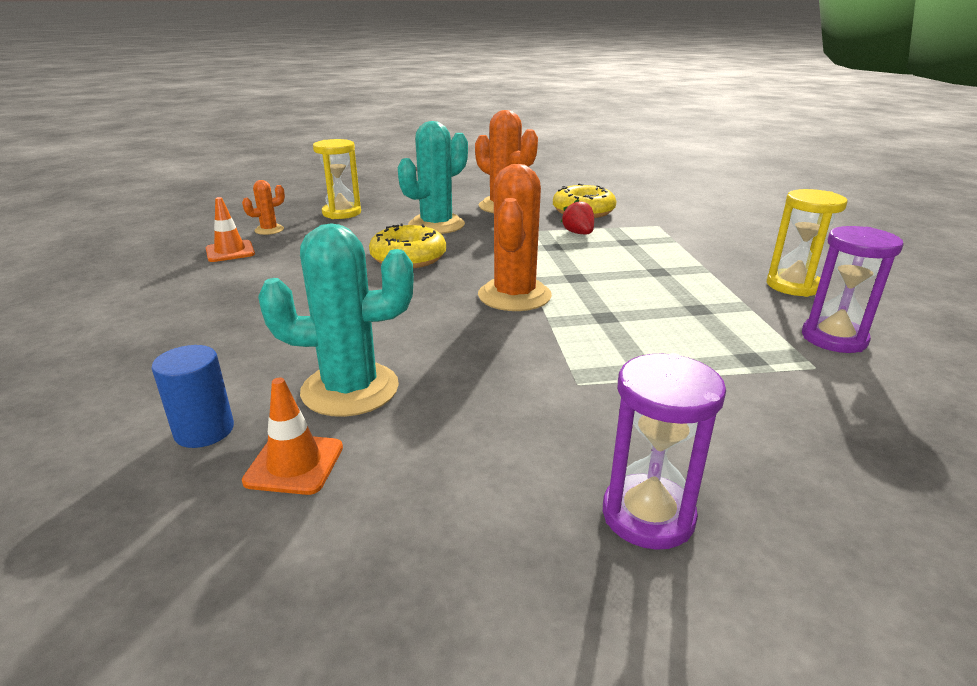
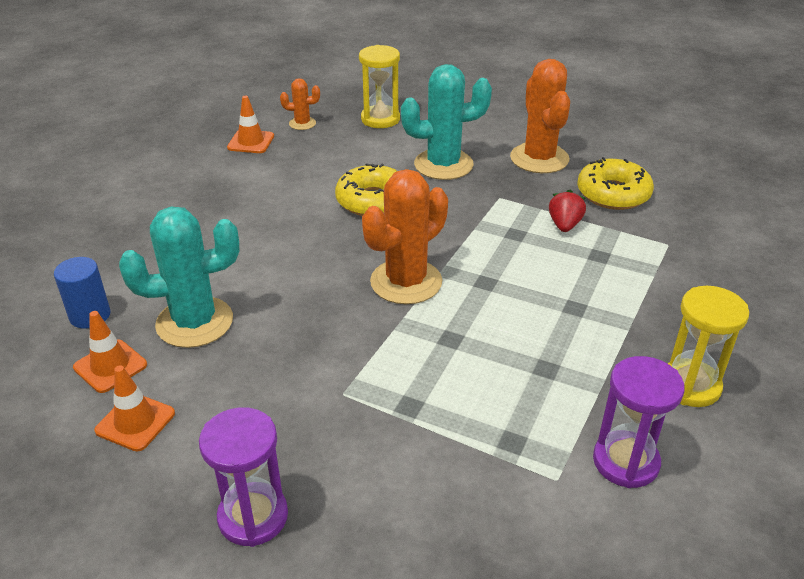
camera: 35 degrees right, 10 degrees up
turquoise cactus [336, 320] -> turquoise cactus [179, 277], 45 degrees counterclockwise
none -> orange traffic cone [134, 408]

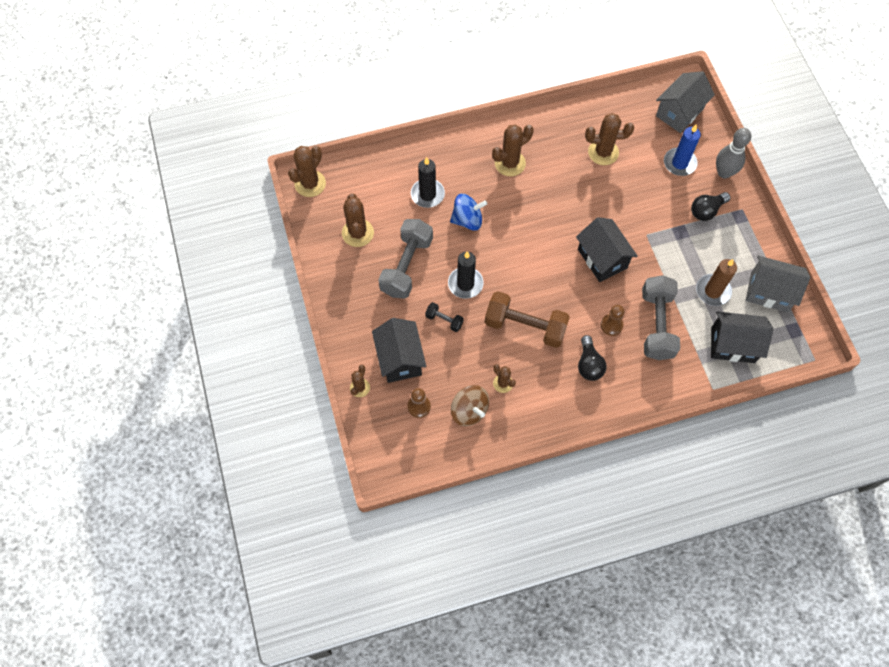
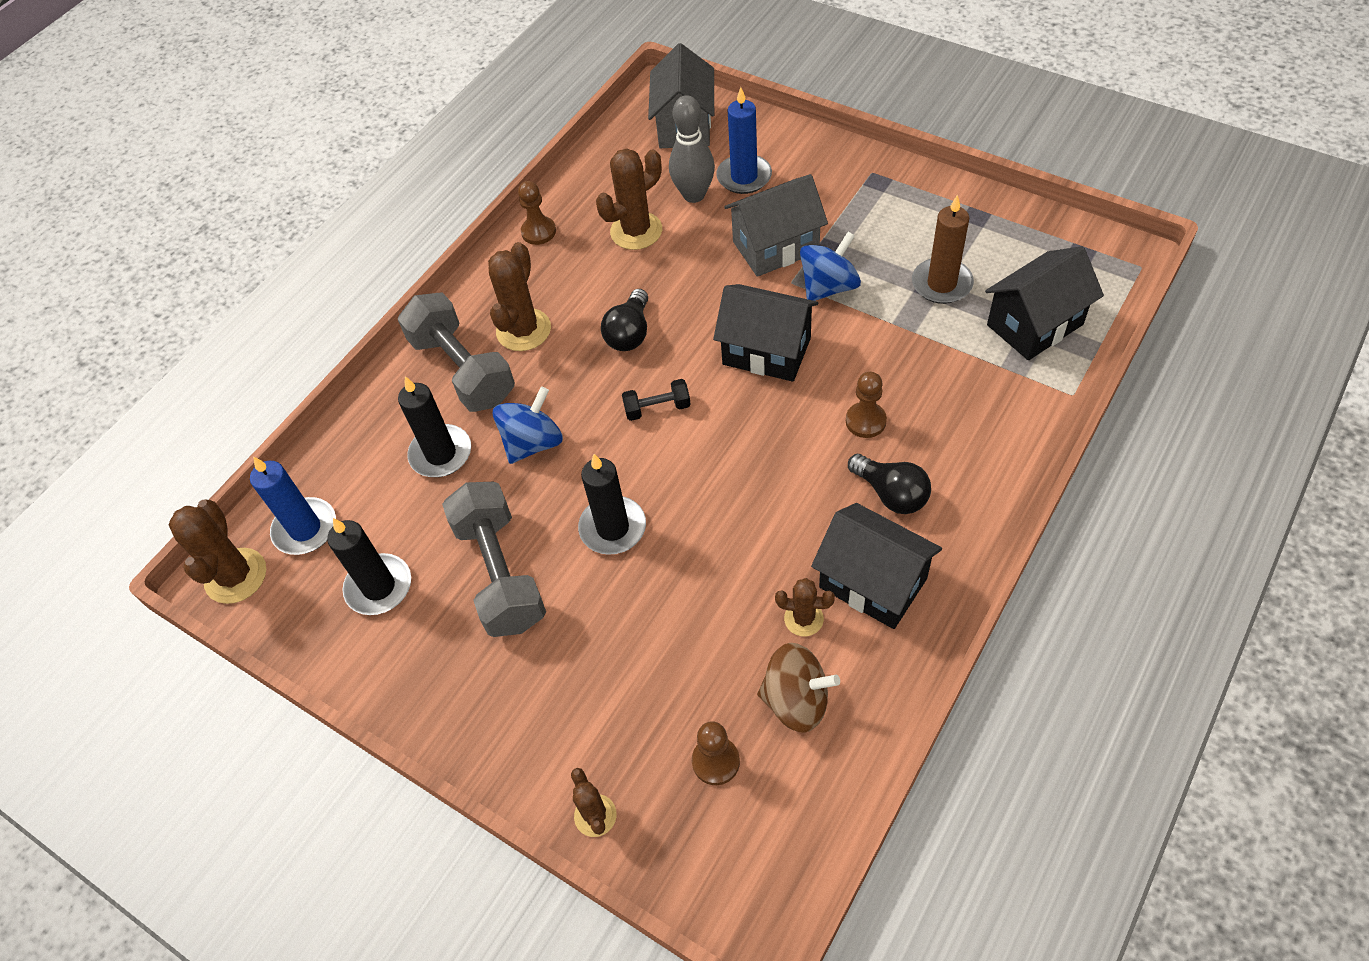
camera: 35 degrees left, 10 degrees down
brown cactus [358, 220] -> black candle [369, 566]
black house [399, 350] -> black house [876, 566], shifted
black dumbbell [444, 317] -> black dumbbell [656, 400], shifted
brown dumbbell [527, 319] -> none
grey dumbbell [661, 317] -> grey dumbbell [456, 352], shifted
black light bulb [710, 206] -> black light bulb [624, 320], shifted
grey bowling pin [733, 153] -> grey bowling pin [692, 149], shifted
grey house [778, 284] -> grey house [776, 225], shifted
none -> blue candle [293, 505]
none -> brown pawn [537, 213]
none -> blue spinning top [830, 266]

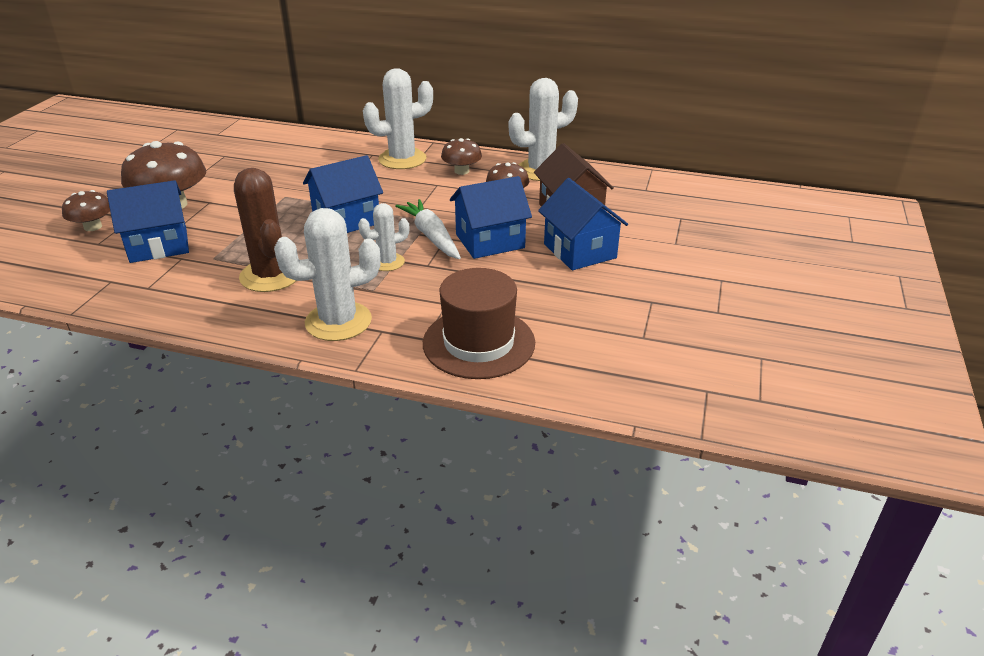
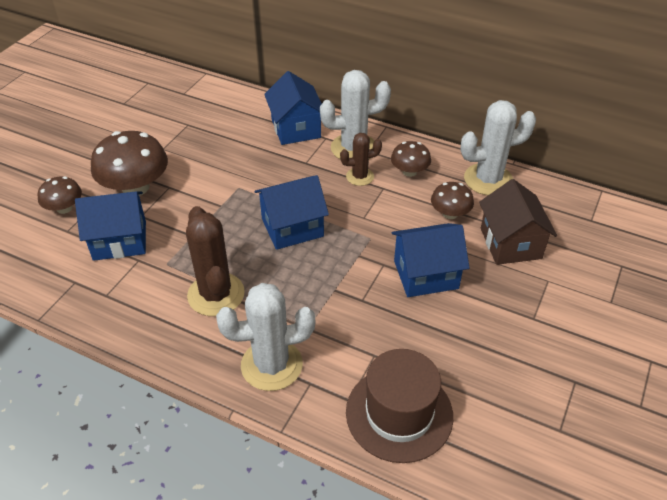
camera: 10 degrees right, 10 degrees up
white cactus [383, 237] -> none
white carrot [428, 229] -> none
blue house [583, 224] -> blue house [293, 108], shifted
none -> brown cactus [361, 159]

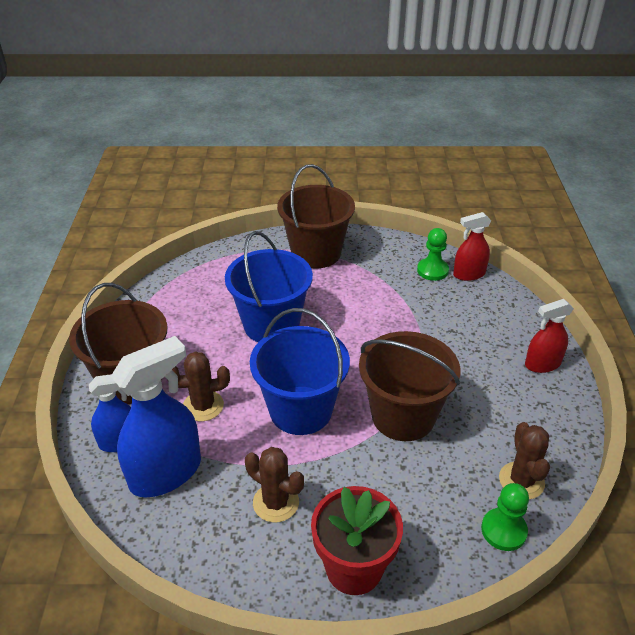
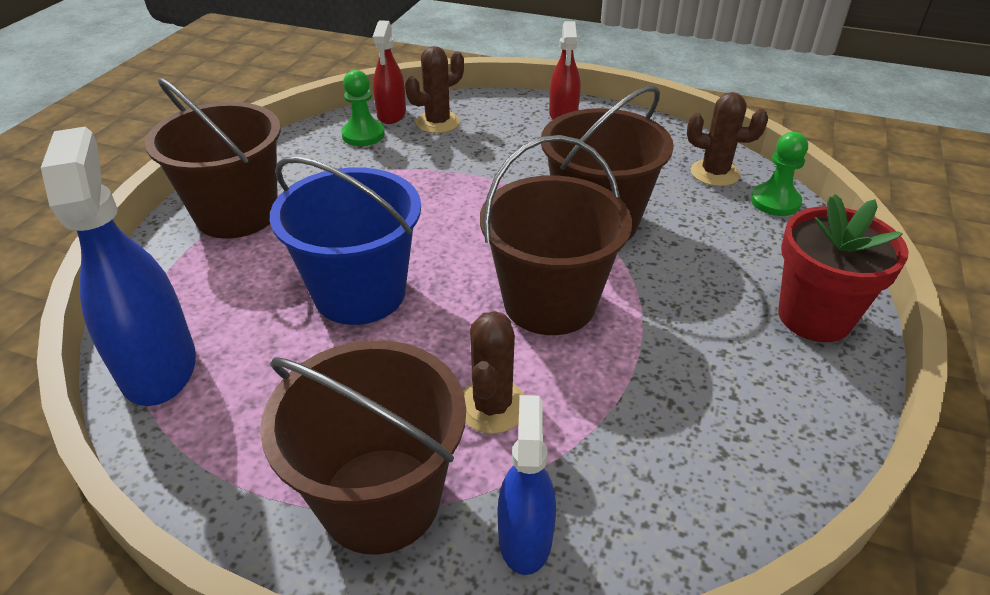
camera: 70 degrees left, 0 degrees up
blue spray bottle [156, 416] -> blue spray bottle [118, 266], shifted
brown cactus [274, 485] -> brown cactus [434, 89], shifted
blue bucket [300, 371] -> brown bucket [556, 235]

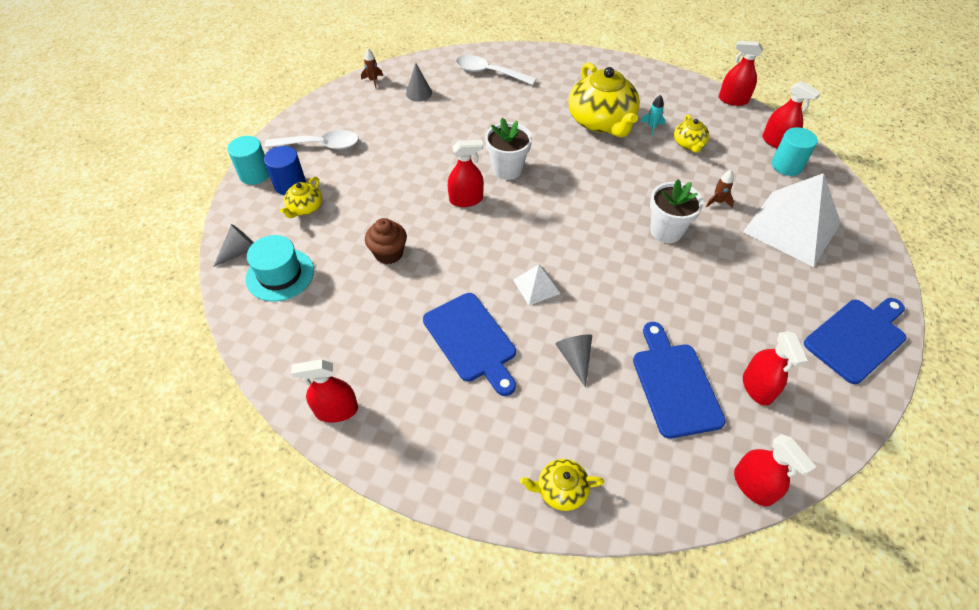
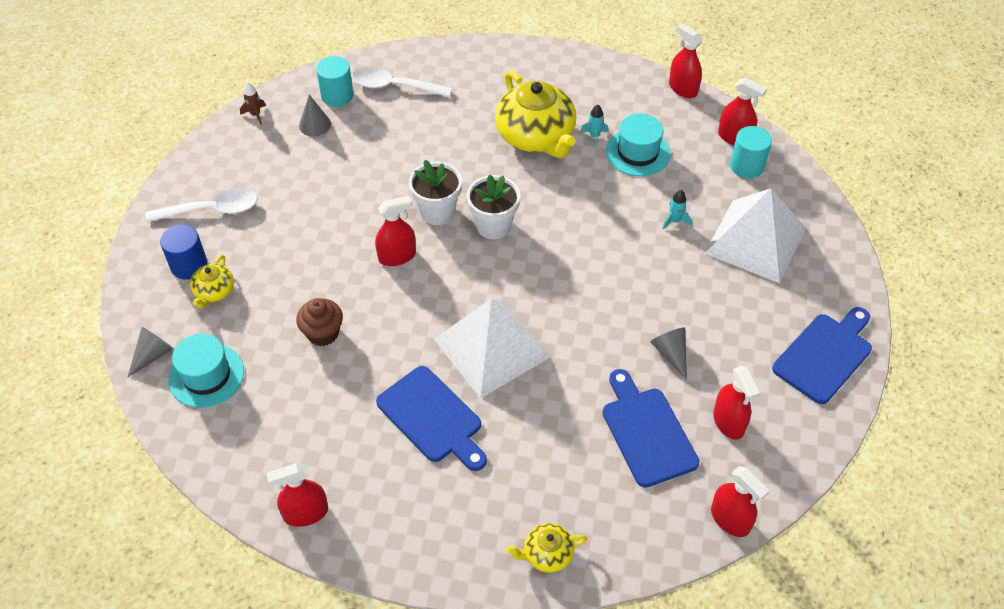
camera: 10 degrees left, 0 degrees up
turquoise cylinder [248, 160] -> turquoise cylinder [335, 81], shifted
white pyramid [537, 285] -> white pyramid [492, 349], x2.19
grey cone [574, 361] -> grey cone [668, 353], shifted
white flower pot [676, 211] -> white flower pot [493, 207], shifted
yellow teapot [691, 133] -> turquoise hat [638, 145]
brown rocket [720, 189] -> turquoise rocket [676, 209]
red spray bottle [741, 73] -> red spray bottle [685, 60], 45 degrees clockwise

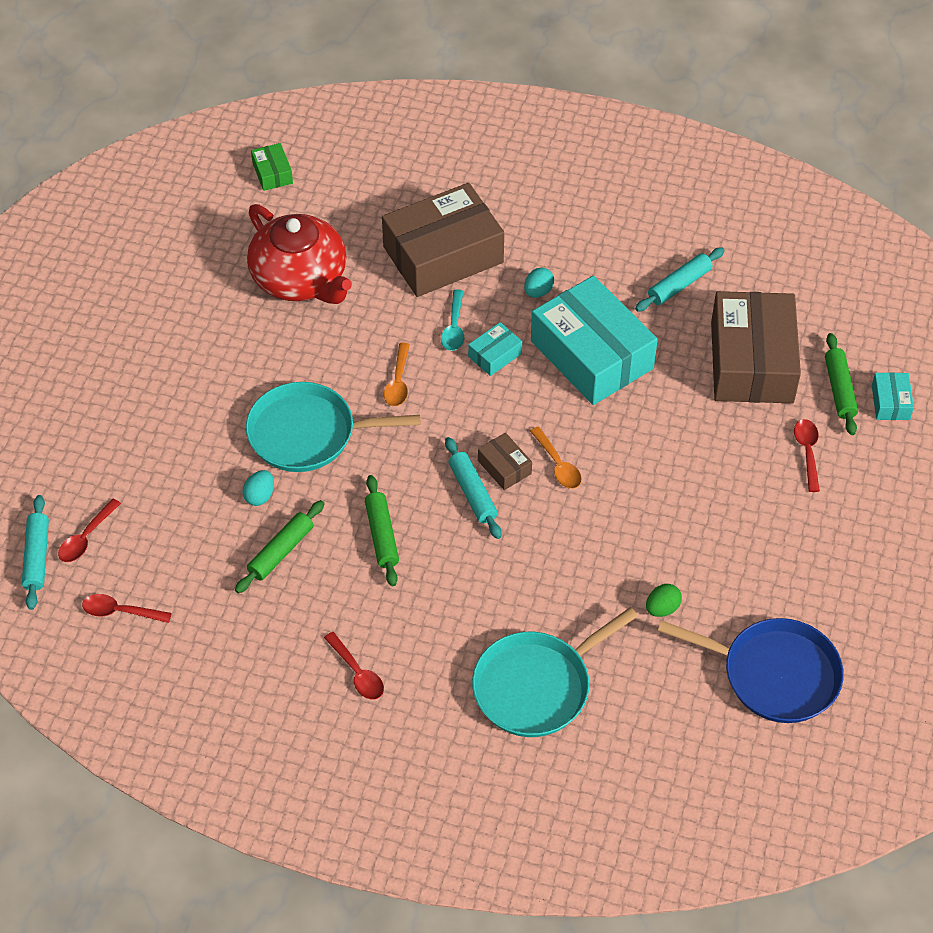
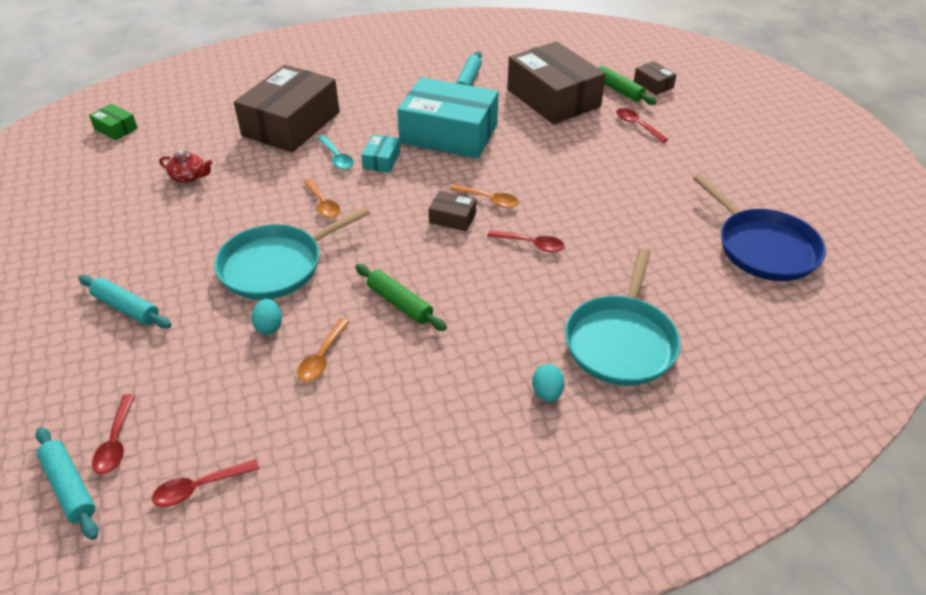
camera: 35 degrees left, 10 degrees down
green rolling pin [279, 546] -> orange spoon [323, 350]
red teapot [299, 254] -> red teapot [186, 166], x0.42
red spoon [354, 665] -> red spoon [526, 241], shifted
turquoise rolling pin [473, 488] -> turquoise rolling pin [124, 302], shifted
turquoise egg [539, 282] -> turquoise egg [548, 383], shifted
green egg [664, 600] -> none
blue pan [751, 670] -> blue pan [759, 227], 75 degrees clockwise
turquoise box [893, 396] -> brown box [655, 78]

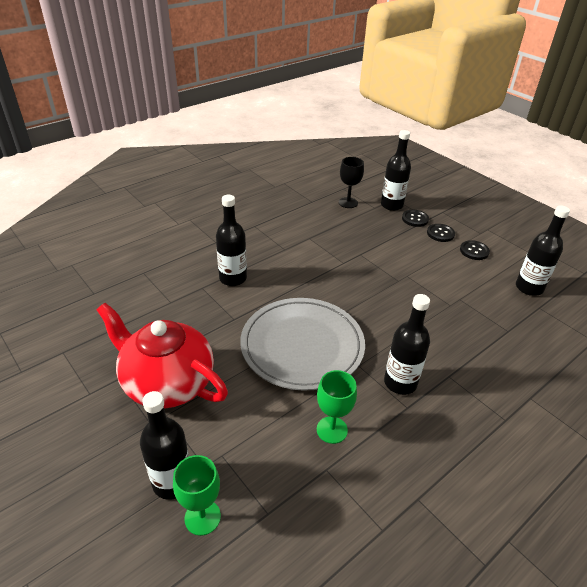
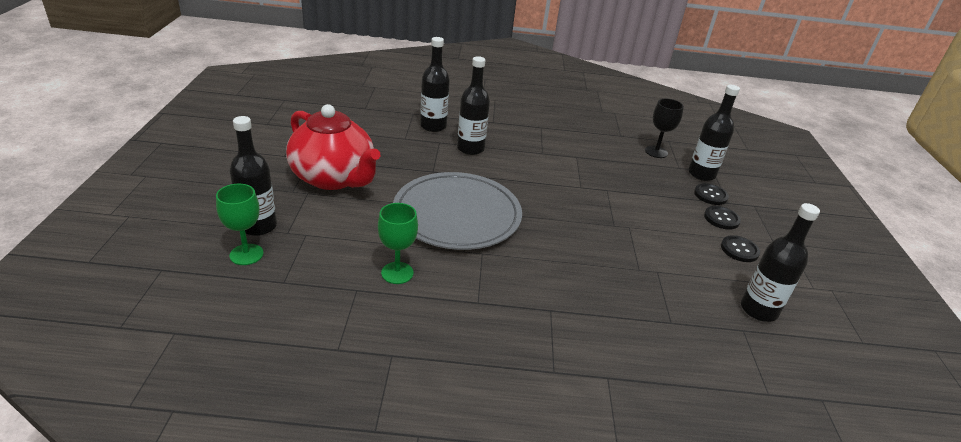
camera: 40 degrees right, 5 degrees down
red teapot [162, 356] -> red teapot [333, 147], 150 degrees clockwise
black bottle [407, 344] -> black bottle [435, 84], shifted

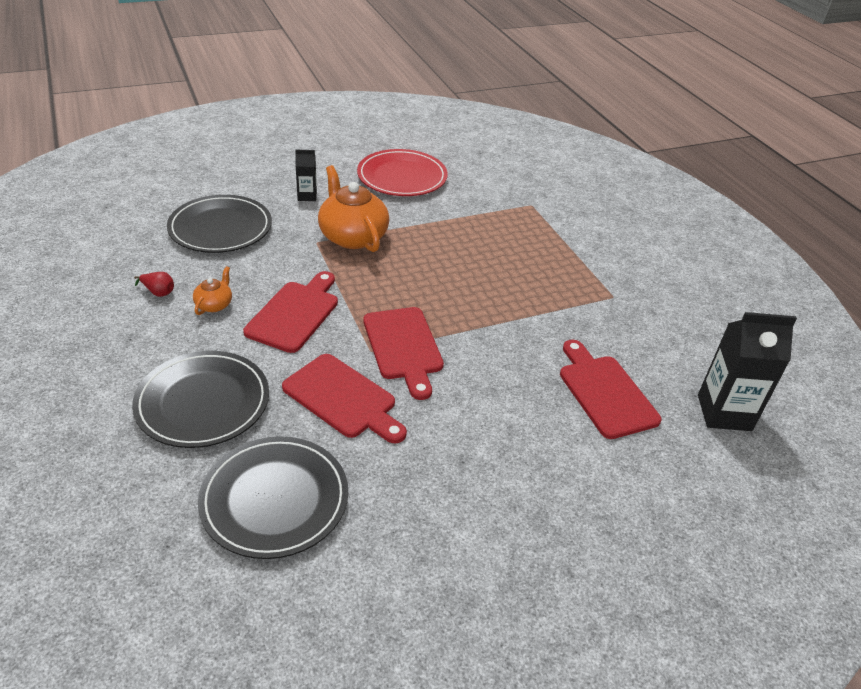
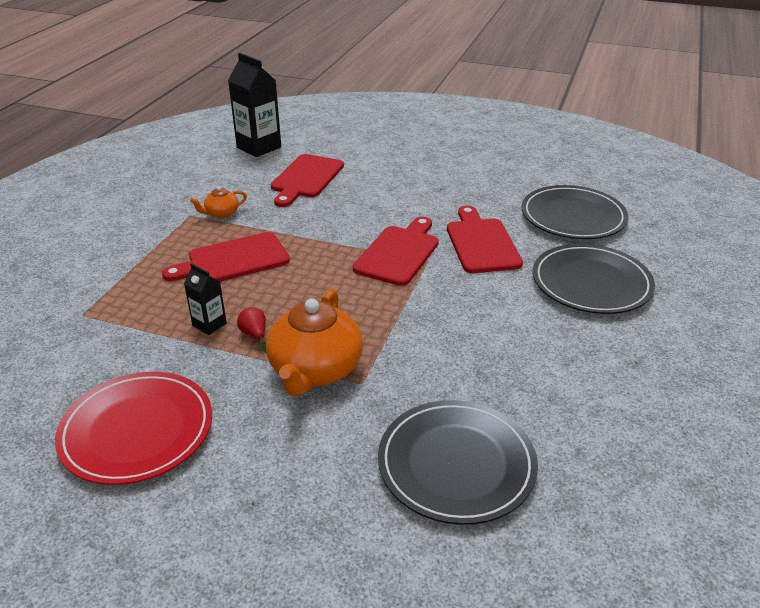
camera: 135 degrees left, 5 degrees down
red pear [154, 284] -> red pear [251, 330], shifted
orange teapot [212, 290] -> orange teapot [218, 202], shifted
red cutting board [290, 312] -> red cutting board [226, 257], shifted
black carton [306, 175] -> black carton [205, 299], shifted

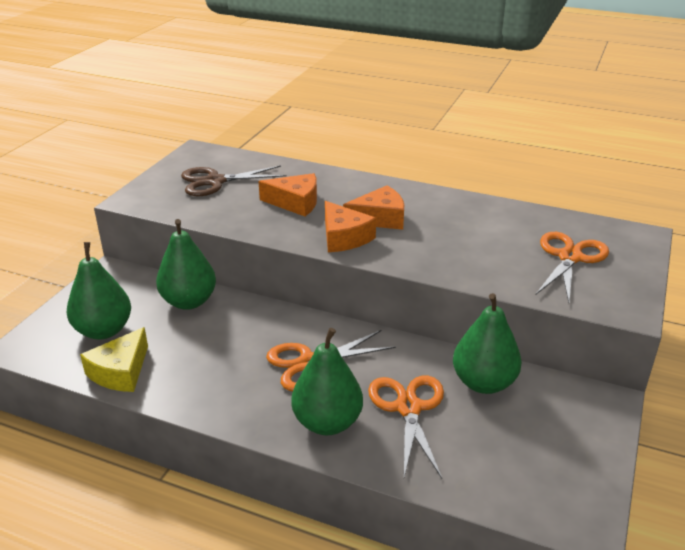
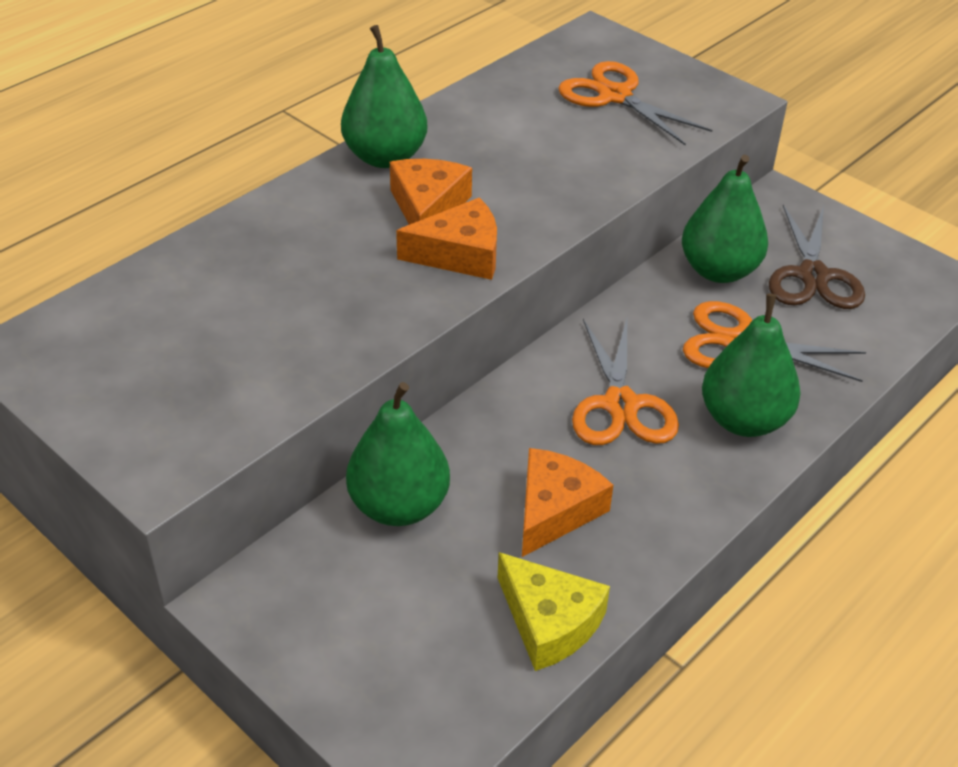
camera: 70 degrees left, 10 degrees up
green pear [99, 291] -> green pear [384, 96], shifted
brown scissors [234, 180] -> brown scissors [817, 257], shifted
orange cheese [287, 194] -> orange cheese [567, 502], shifted

